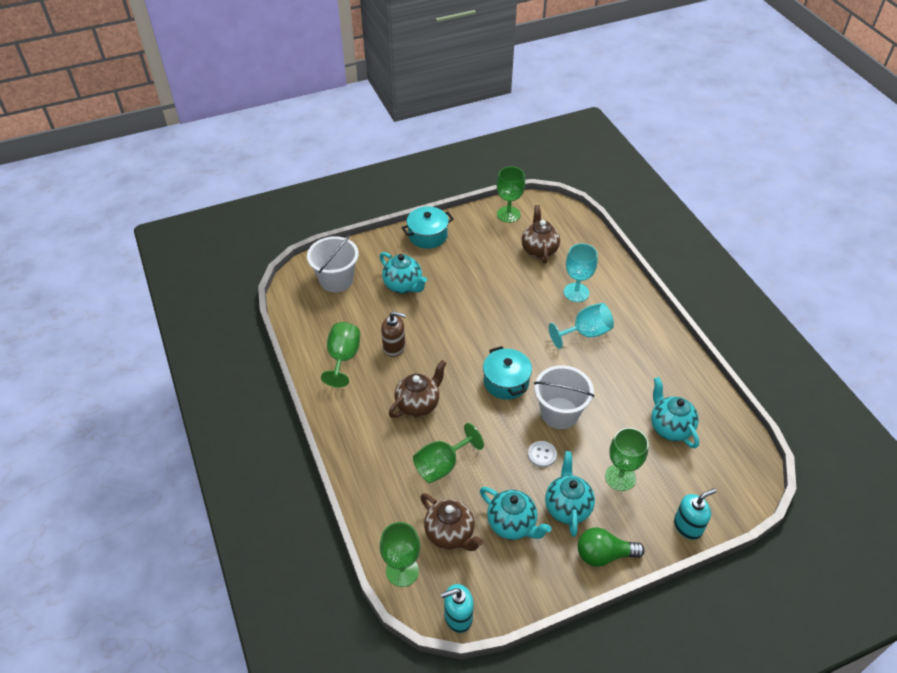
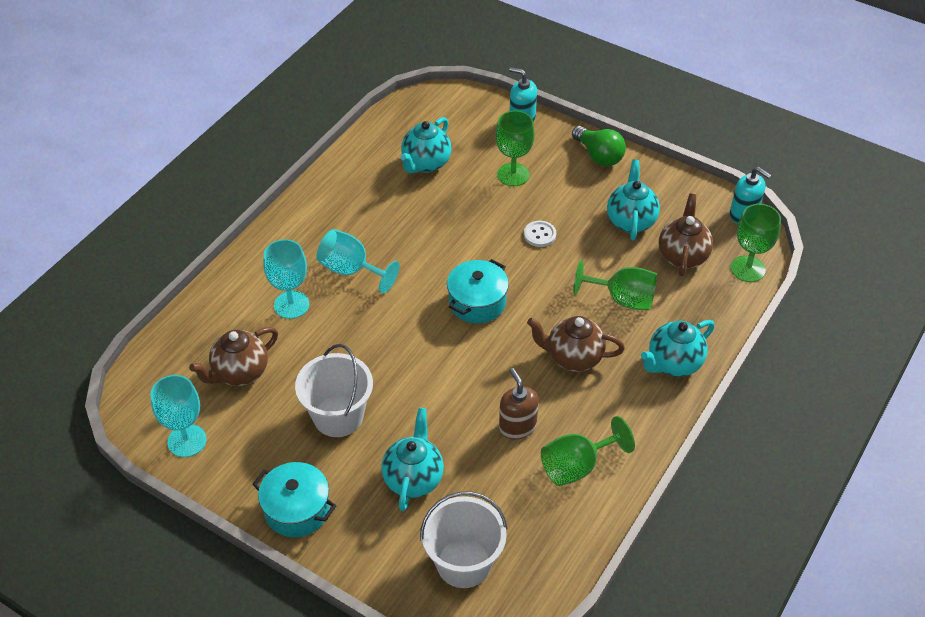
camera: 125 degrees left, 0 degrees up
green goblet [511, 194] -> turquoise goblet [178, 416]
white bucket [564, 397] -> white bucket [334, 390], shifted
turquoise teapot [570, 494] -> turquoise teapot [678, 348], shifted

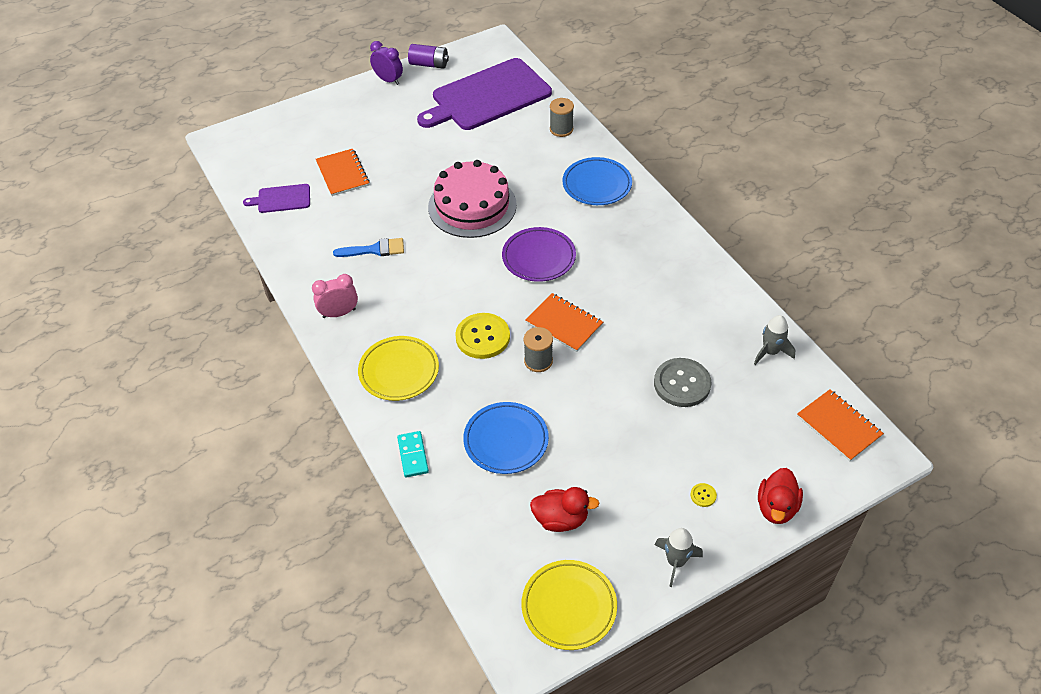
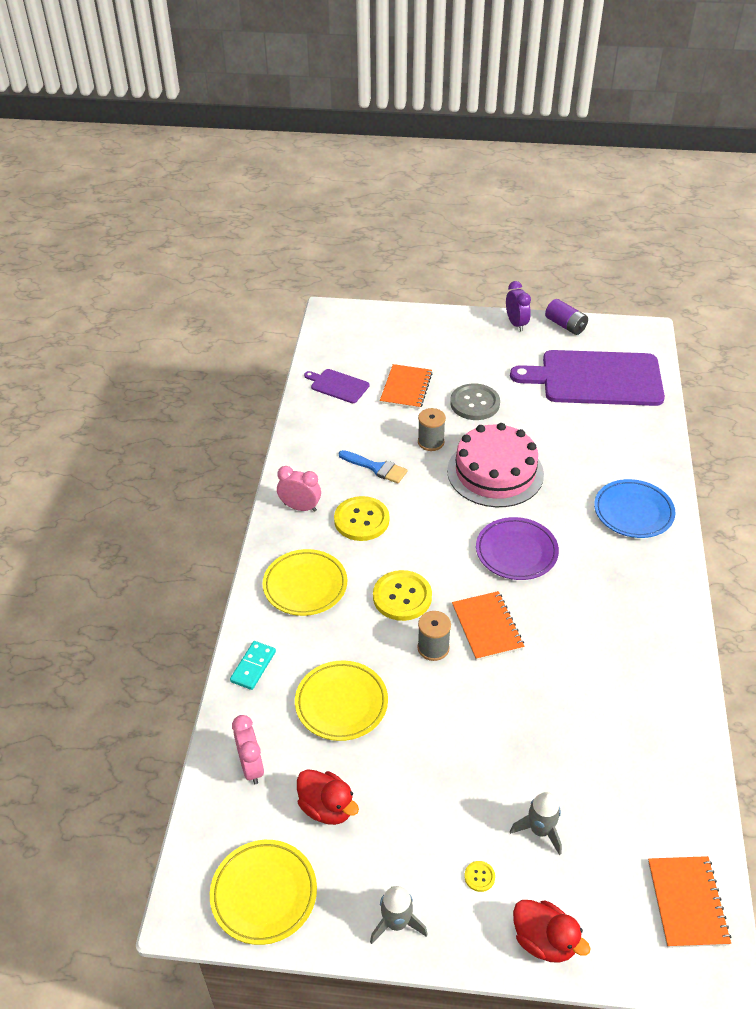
camera: 35 degrees right, 5 degrees down
blue plate [506, 438] -> yellow plate [341, 701]
grey spool [562, 117] -> grey spool [432, 429], shifted
grey button [682, 382] -> grey button [475, 401], shifted
grey rocket [775, 340] -> grey rocket [536, 823], shifted
red duck [780, 496] -> red duck [552, 931], 105 degrees counterclockwise
none -> pink clock [248, 749]
none -> yellow button [361, 518]

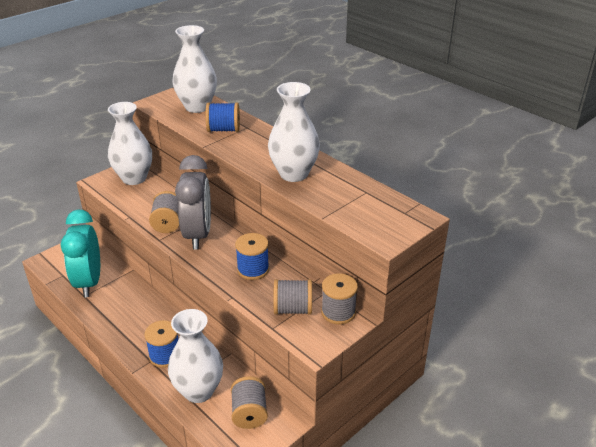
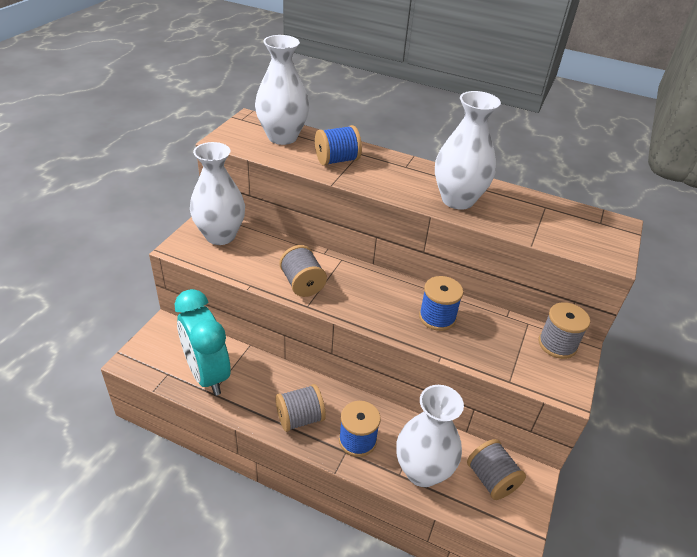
camera: 25 degrees left, 5 degrees up
grey clock [193, 202] -> none
grey spool [292, 297] -> grey spool [301, 408], shifted

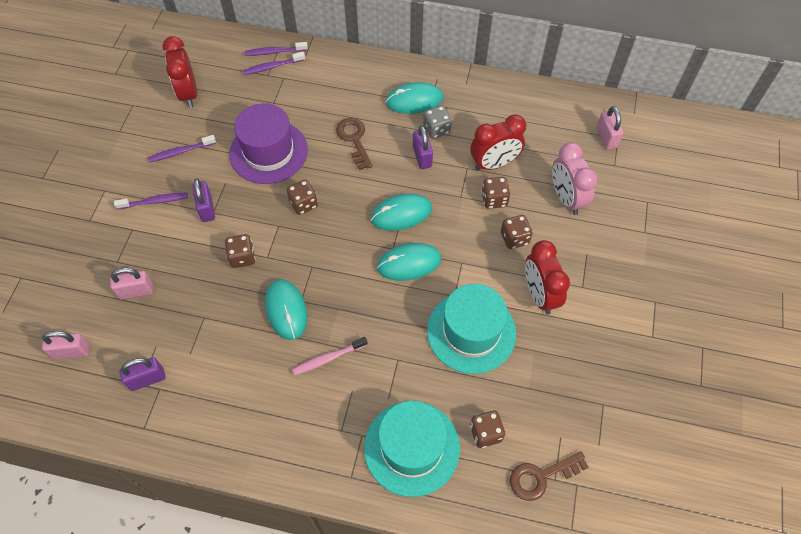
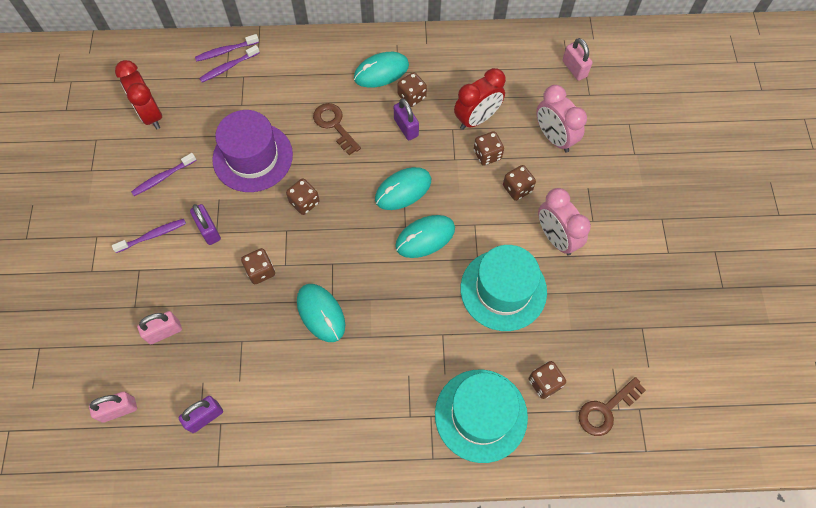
camera: 15 degrees left, 5 degrees up
pink toothbrush [330, 356] -> none
grey dice [437, 122] -> brown dice [412, 89]
red clock [547, 277] -> pink clock [564, 222]

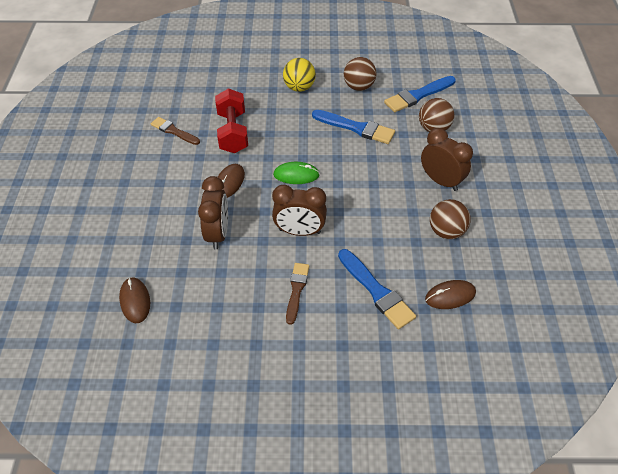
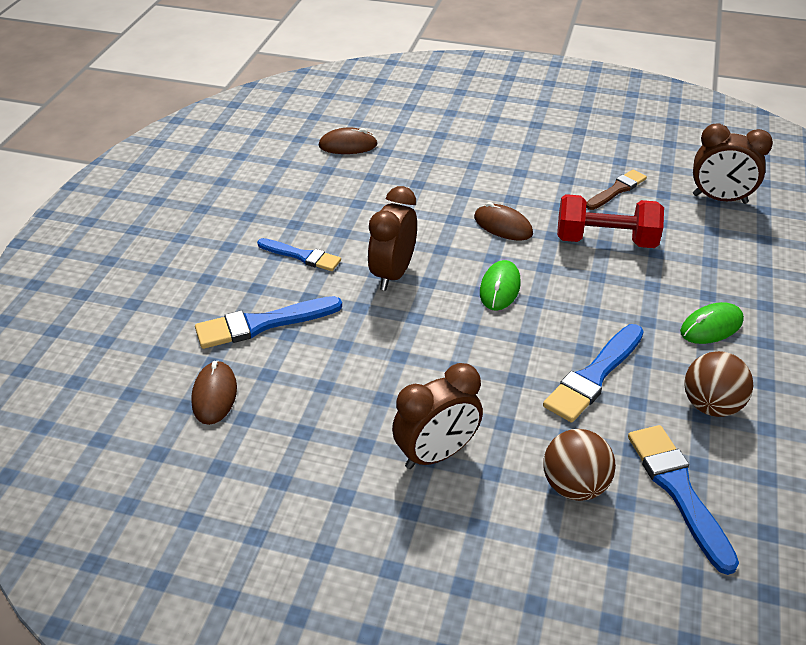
camera: 105 degrees right, 10 degrees down
brown clock [213, 212] -> brown clock [733, 164], shifted
yellow ball [299, 75] -> green mouse [712, 323]
brown brush [297, 294] -> blue brush [299, 254]
brown ball [450, 219] -> none

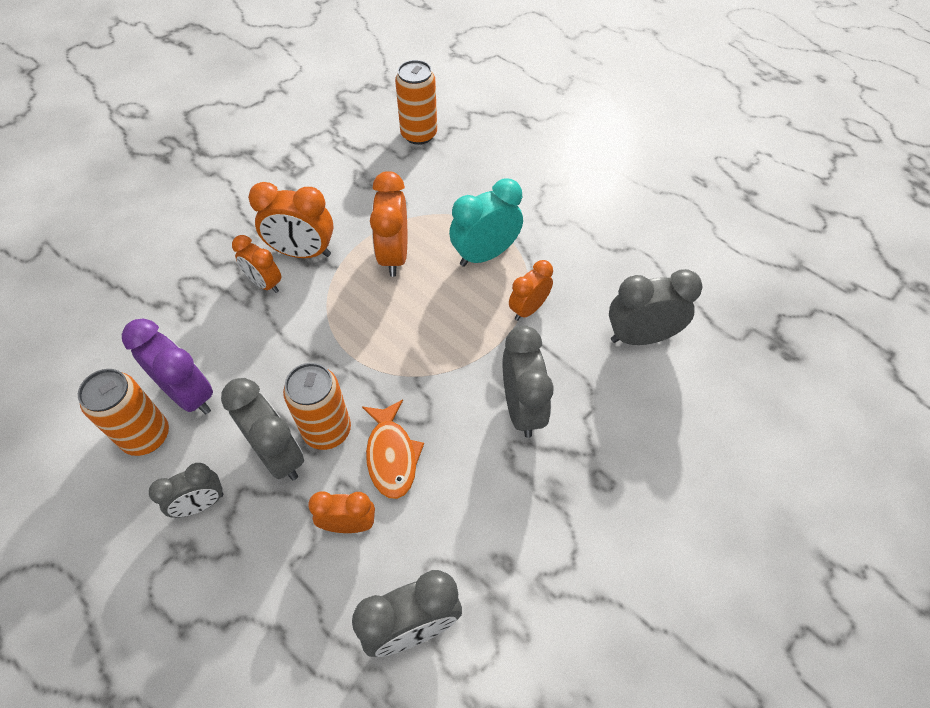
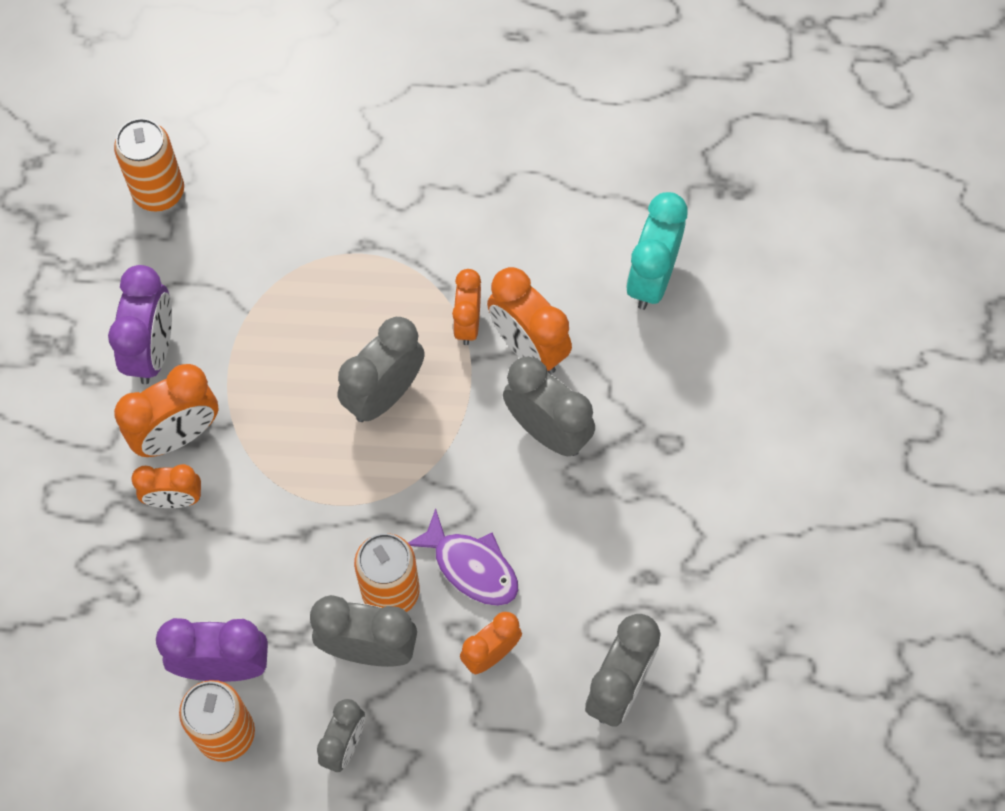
camera: 40 degrees left, 10 degrees up
orange fish [393, 449] -> purple fish [463, 557]
orange clock [388, 224] -> orange clock [529, 320], shifted
turquoise clock [486, 222] -> turquoise clock [657, 251], shifted
grey clock [656, 307] -> grey clock [381, 369], shifted
none -> purple clock [140, 324]

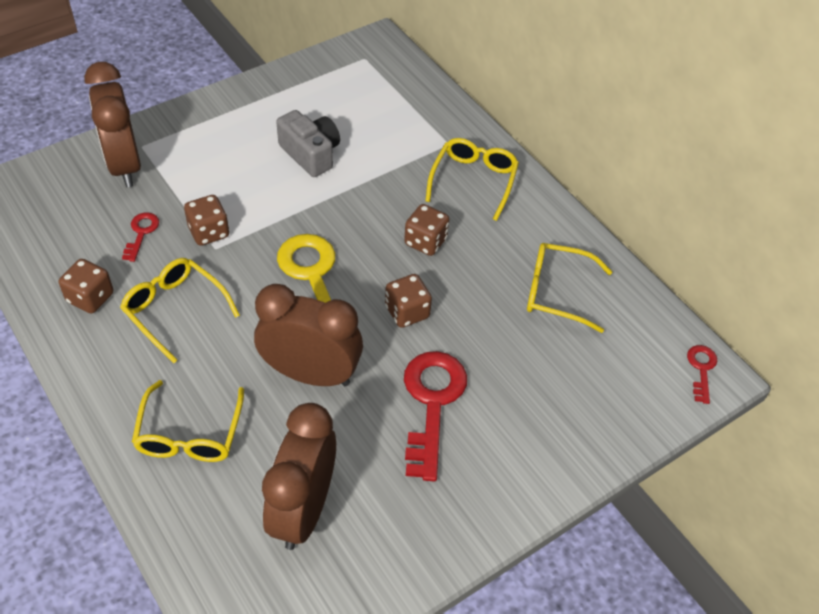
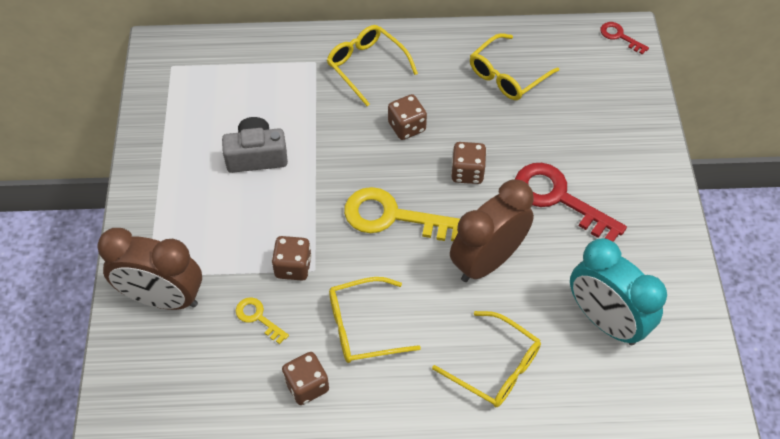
camera: 55 degrees left, 5 degrees up
red key [140, 237] -> yellow key [262, 321]
brown clock [299, 476] -> turquoise clock [618, 291]

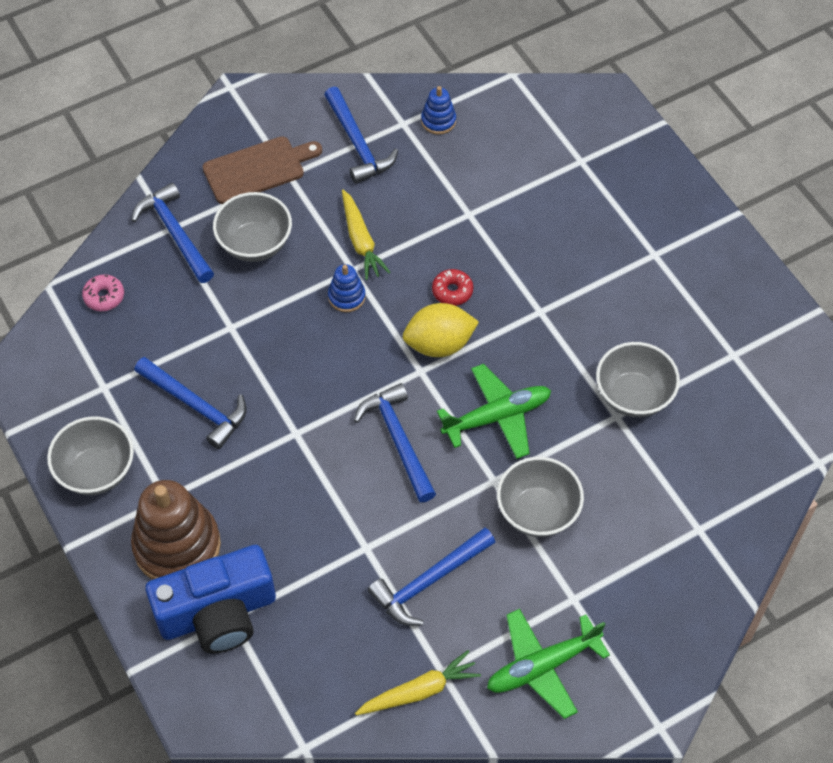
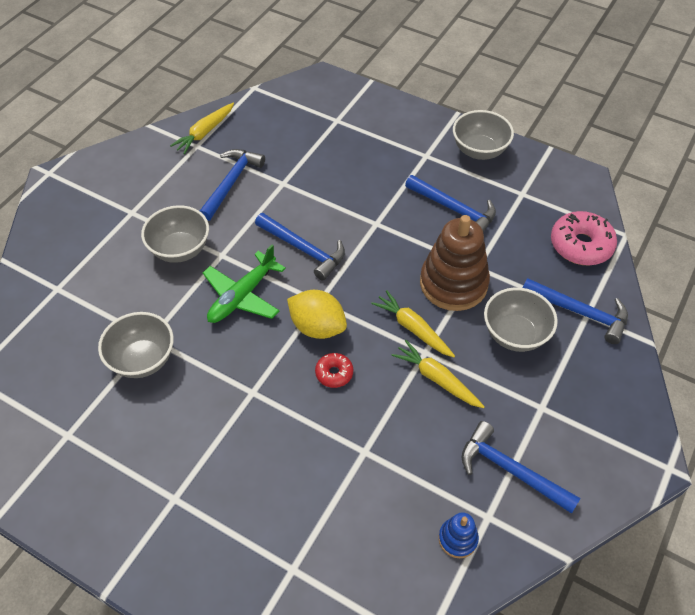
camera: 150 degrees right, 5 degrees down
pink donut [103, 292] -> pink donut [584, 238], x1.88
brown stacking toy [176, 530] -> brown stacking toy [455, 263], shifted
blue hammer [190, 403] -> blue hammer [450, 203], 150 degrees counterclockwise
blue camera [211, 599] -> none
brown cutting board [262, 170] -> none
blue stacking toy [347, 288] -> yellow carrot [413, 323]
yellow lemon [441, 330] -> yellow lemon [317, 314], 75 degrees clockwise
green plane [548, 664] -> none

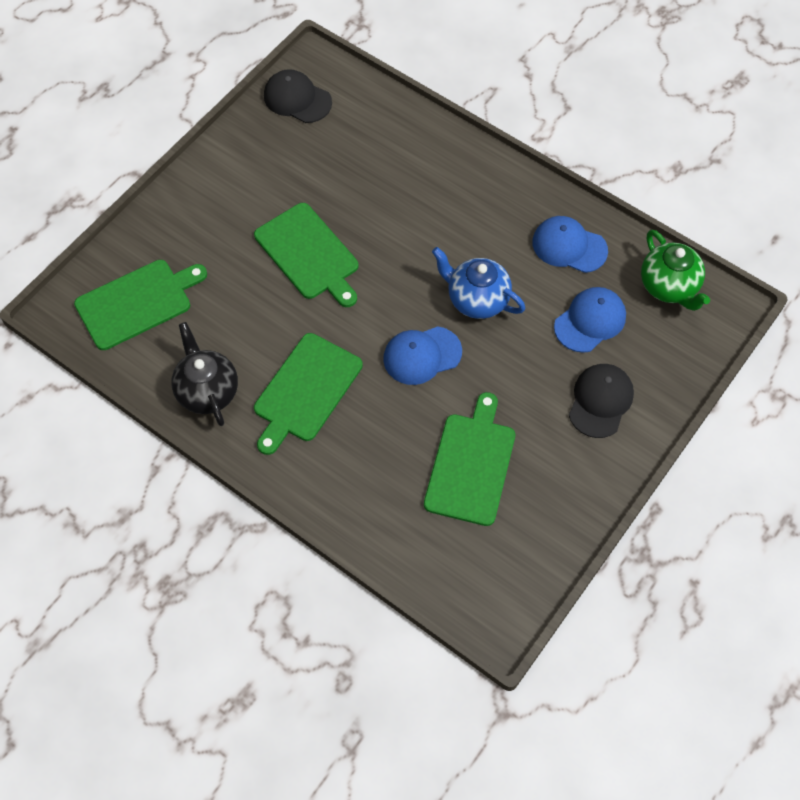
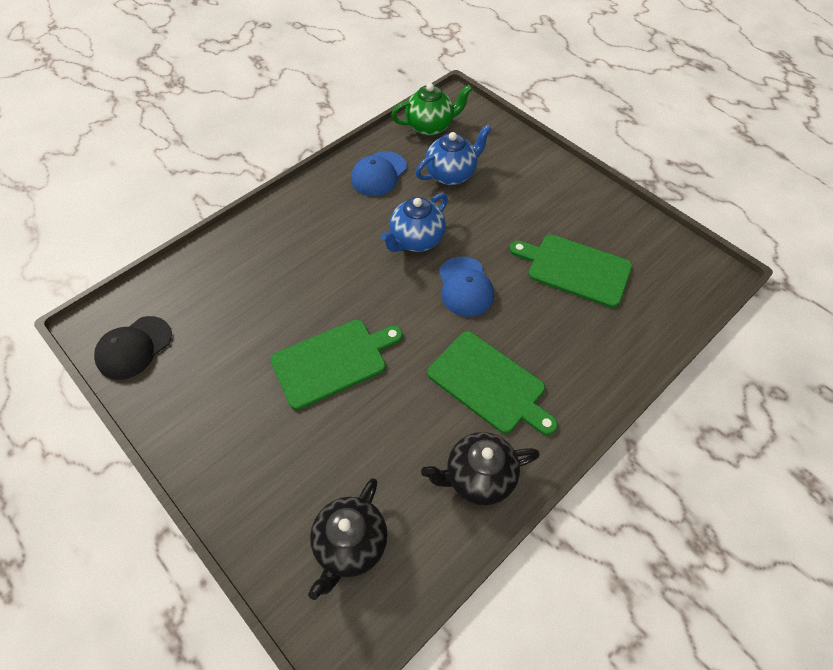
camera: 80 degrees left, 5 degrees down
green cutting board [140, 305] -> black teapot [348, 539]
blue cap [590, 320] -> blue teapot [454, 155]
black cap [601, 401] -> none

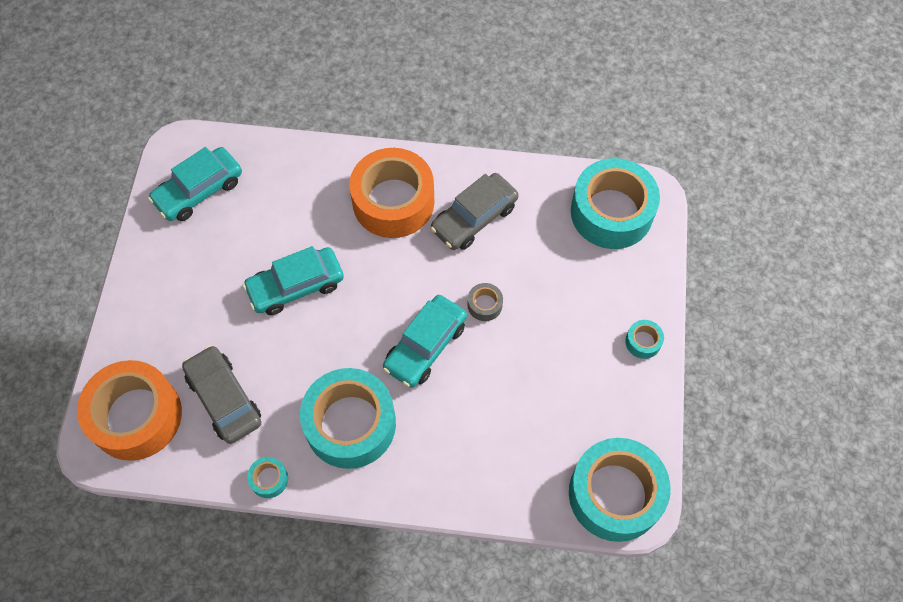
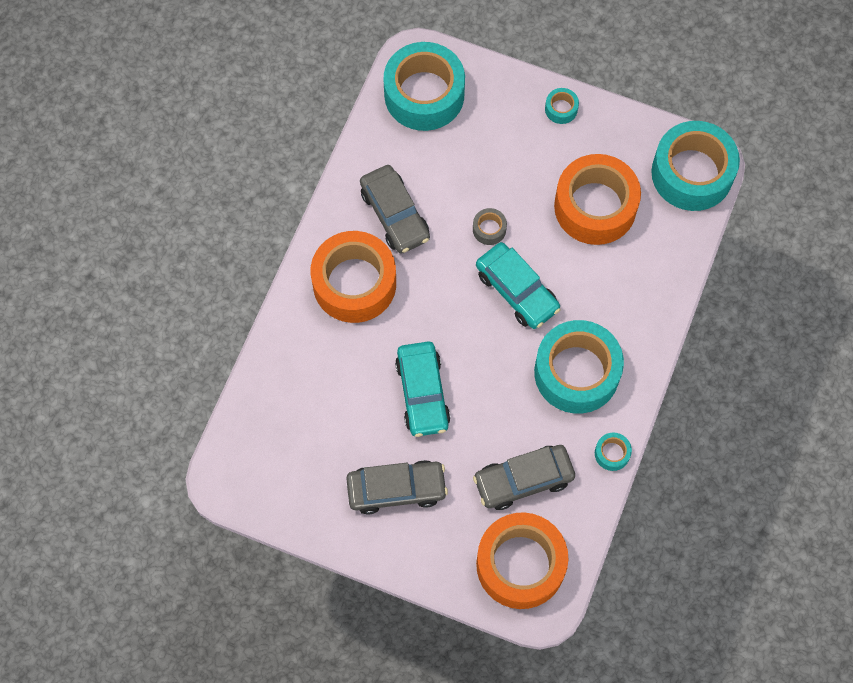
camera: 75 degrees left, 5 degrees up
turquoise car [195, 184] -> none
none -> grey car [397, 487]
none -> orange tape [597, 199]

